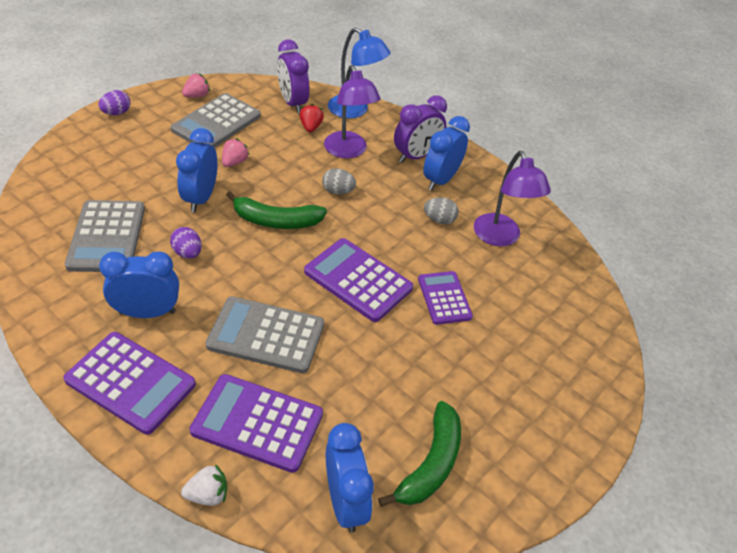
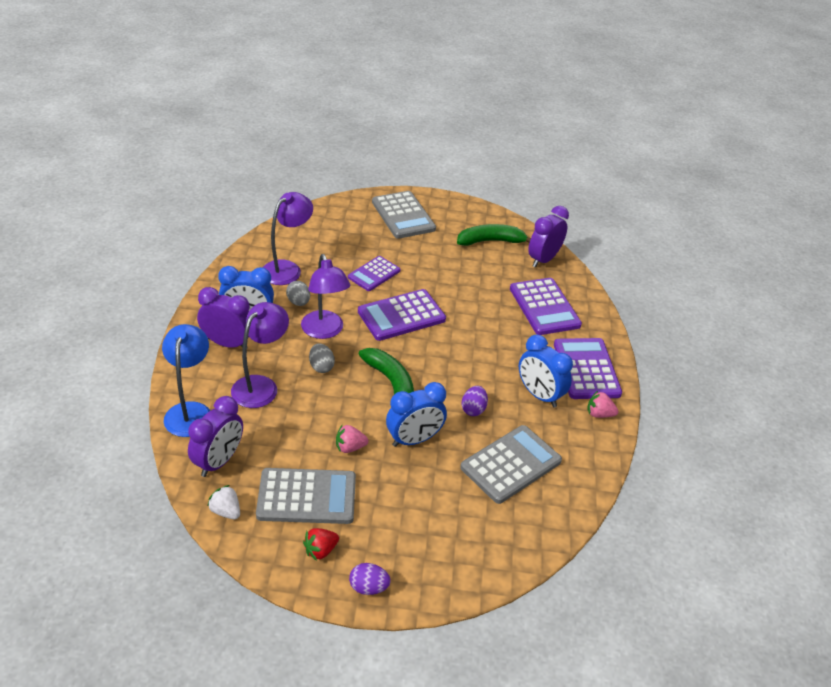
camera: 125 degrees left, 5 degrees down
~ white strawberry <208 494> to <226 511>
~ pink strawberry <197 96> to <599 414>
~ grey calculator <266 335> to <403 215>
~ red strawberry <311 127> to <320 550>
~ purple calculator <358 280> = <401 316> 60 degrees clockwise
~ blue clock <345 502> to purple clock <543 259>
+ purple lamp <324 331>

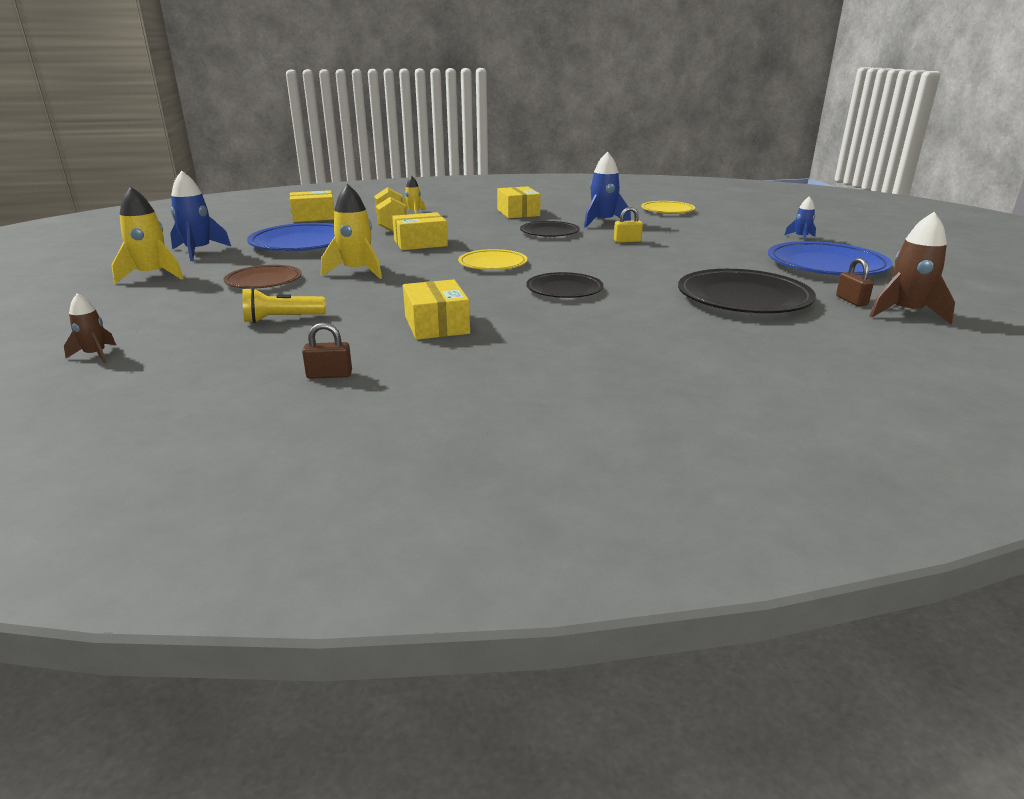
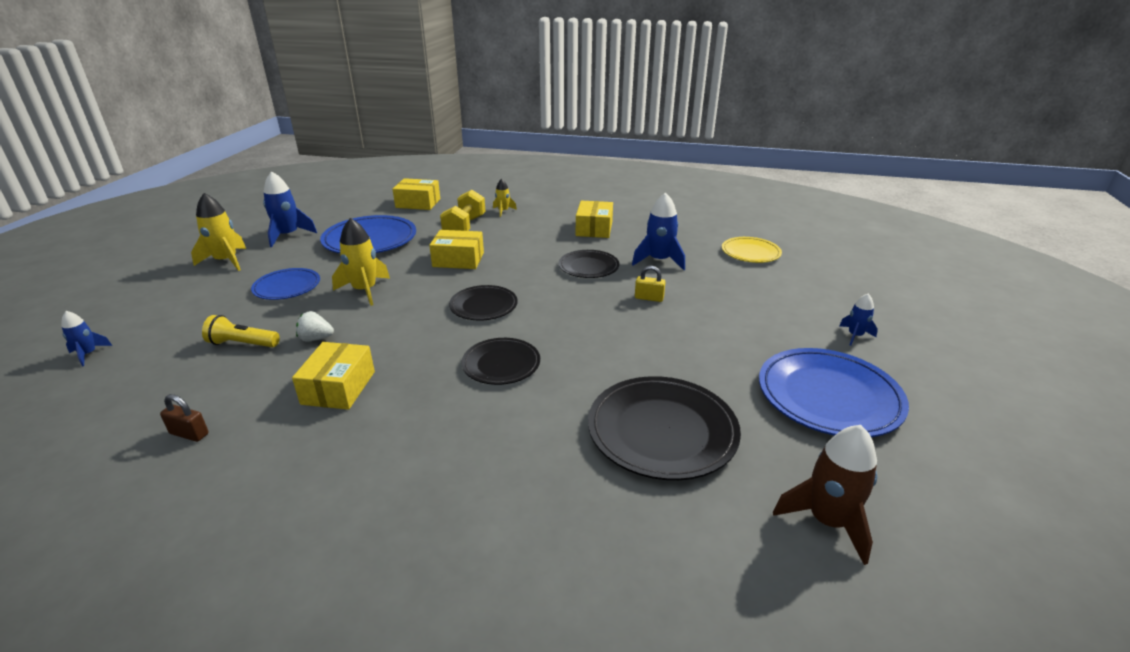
camera: 25 degrees right, 5 degrees up
~ brown rocket <95 355> to blue rocket <88 354>
~ brown plate <264 281> to blue plate <287 287>
~ yellow plate <492 264> to black plate <483 306>
- brown padlock <851 301>
+ white strawberry <316 338>

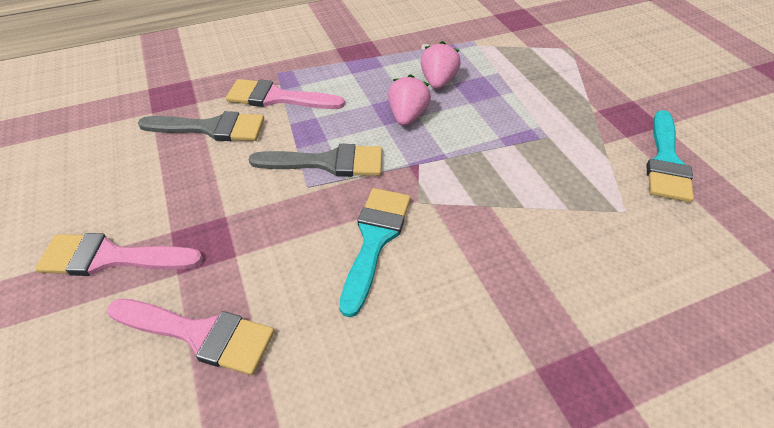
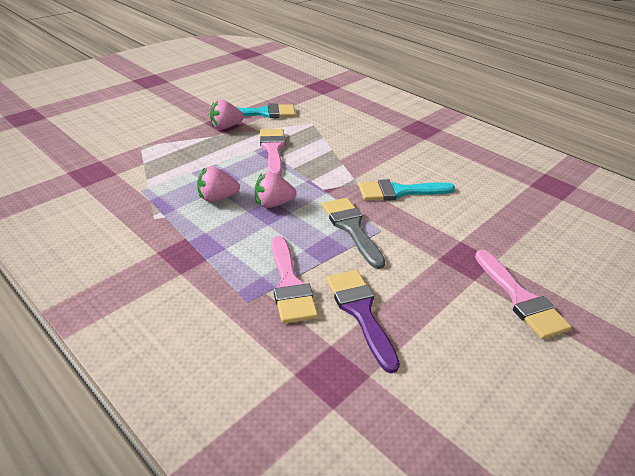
camera: 115 degrees left, 10 degrees down
~ pink brush <200 334> to <273 149>
~ grey brush <211 128> to purple brush <360 311>
+ pink strawberry <226 127>

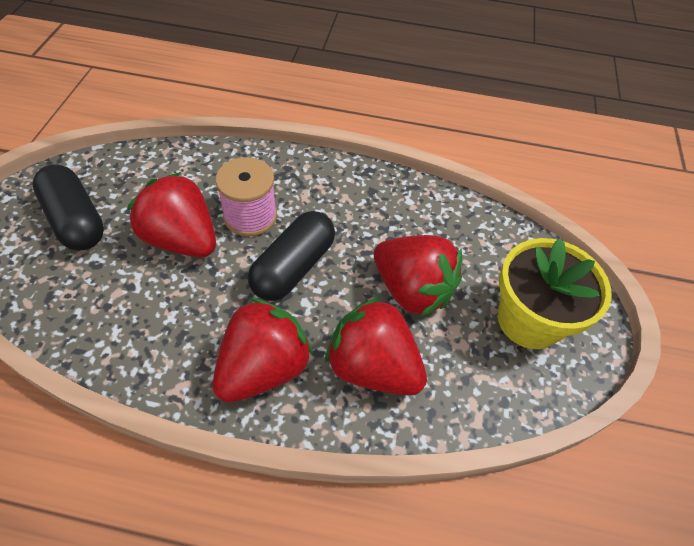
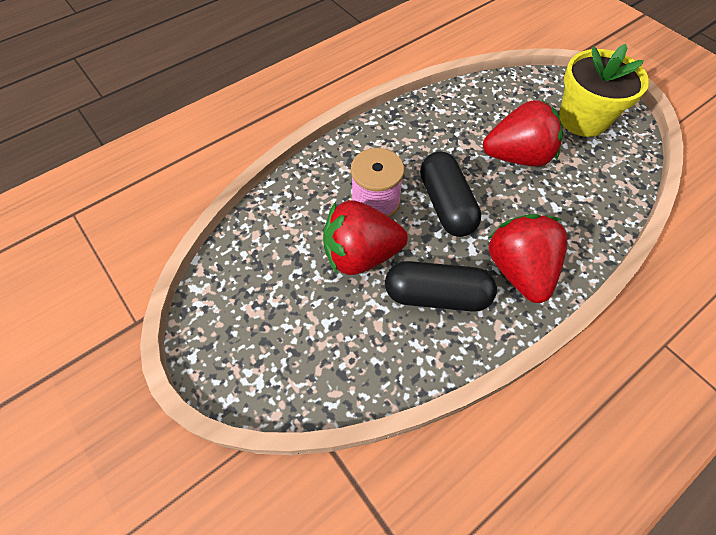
camera: 45 degrees left, 5 degrees up
~ black capsule <76 220> to <436 296>
- red strawberry <372 367>

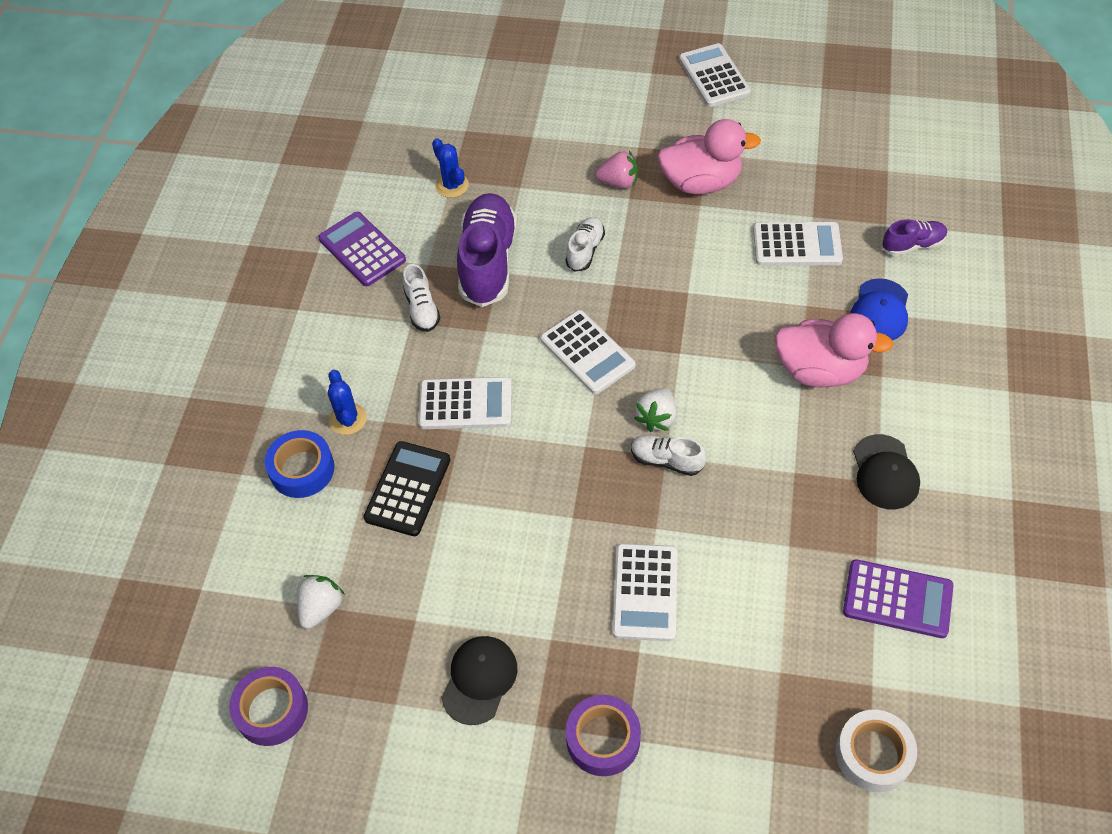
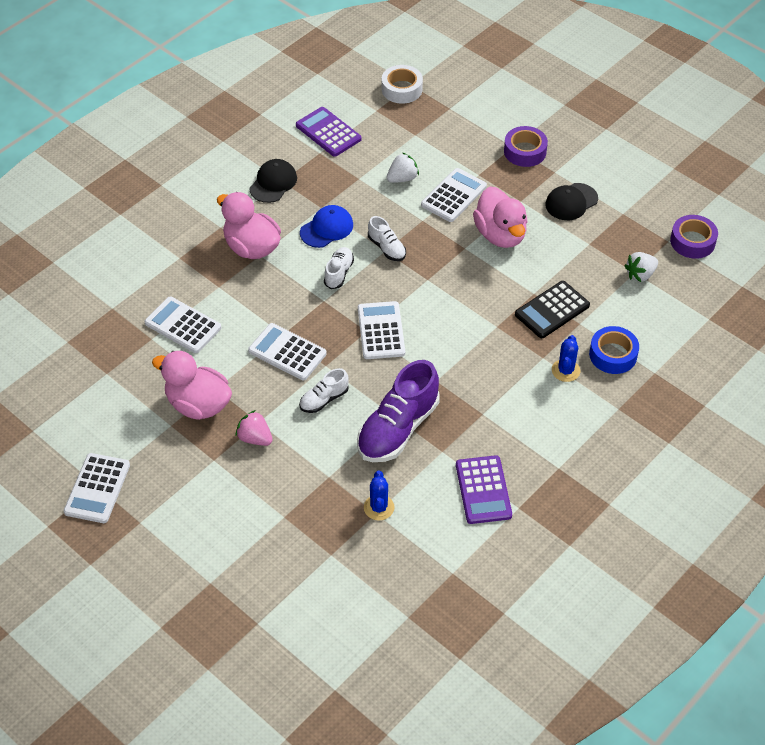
camera: 150 degrees left, 5 degrees down
~ white shoe <422 309> to <338 273>
~ white calculator <465 404> to <287 352>
~ white strawberry <656 418> to <402 178>
~ blue cap <880 311> to <327 228>
- purple shoe <912 245>
+ pink duck <500 235>

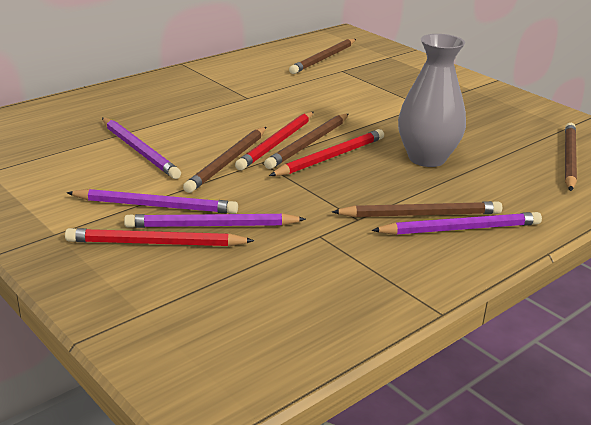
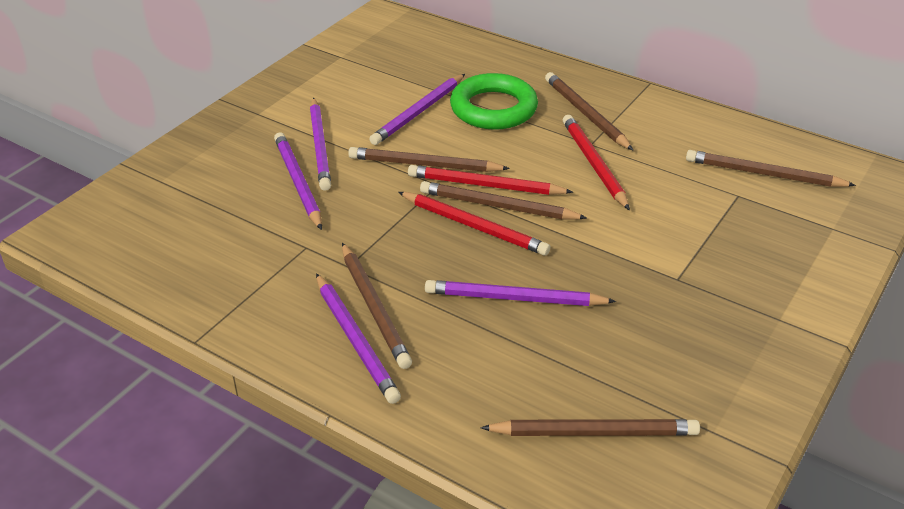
camera: 75 degrees right, 10 degrees up
~ red pencil <156 243> to <594 164>
~ grey vase <427 158> to purple pencil <515 298>
+ green ring <493 108>
+ brown pencil <586 114>

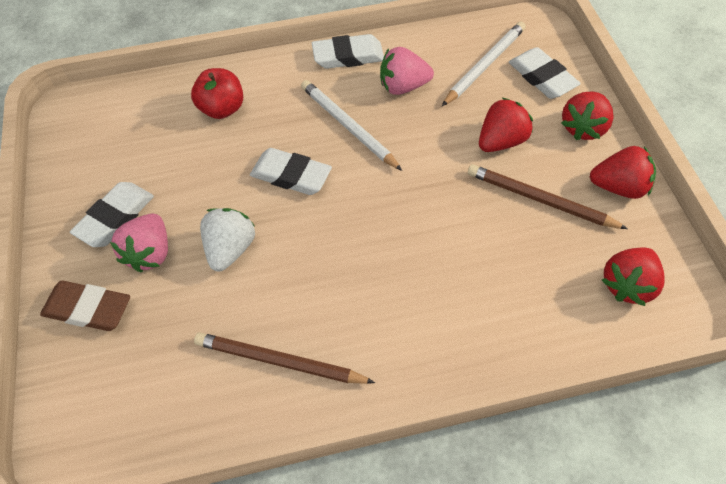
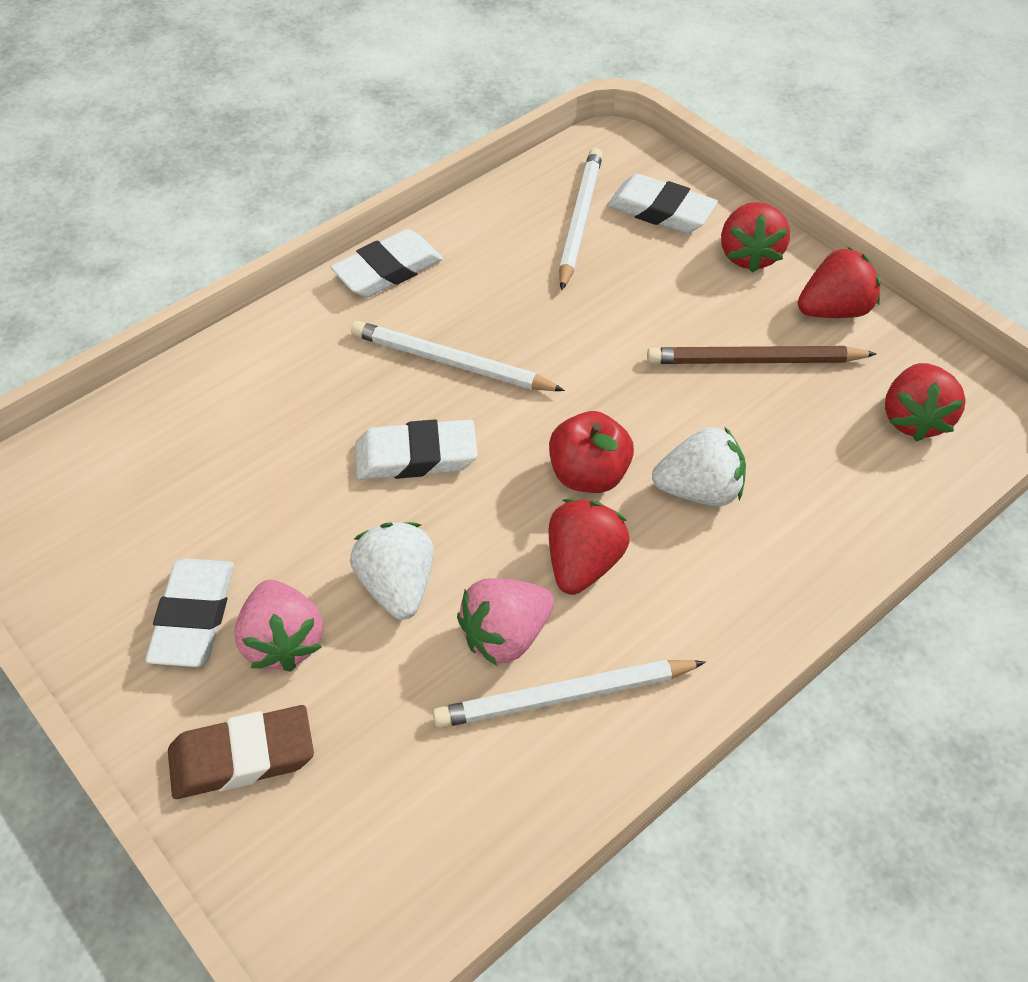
camera: 30 degrees left, 5 degrees down
~ red apple <222 109> to <588 474>
~ brown pencil <280 361> to white pencil <565 696>
~ pink strawberry <403 86> to <505 635>
~ red strawberry <501 141> to <583 563>
+ white strawberry <699 490>

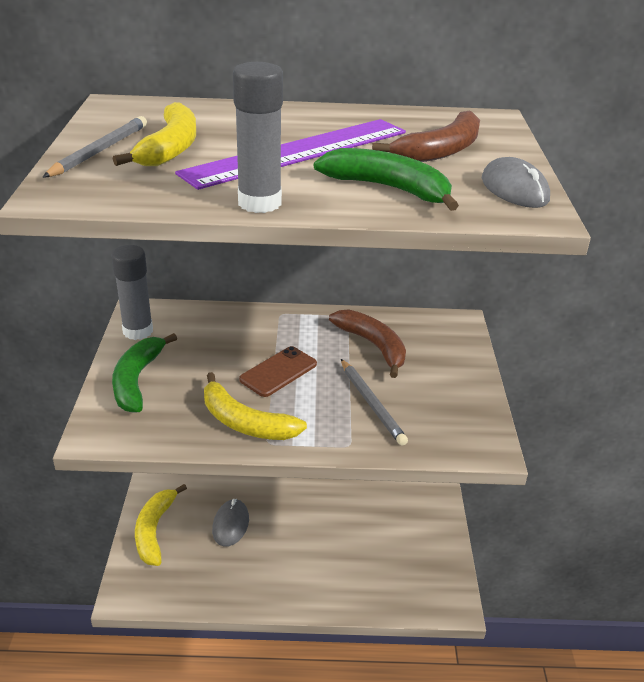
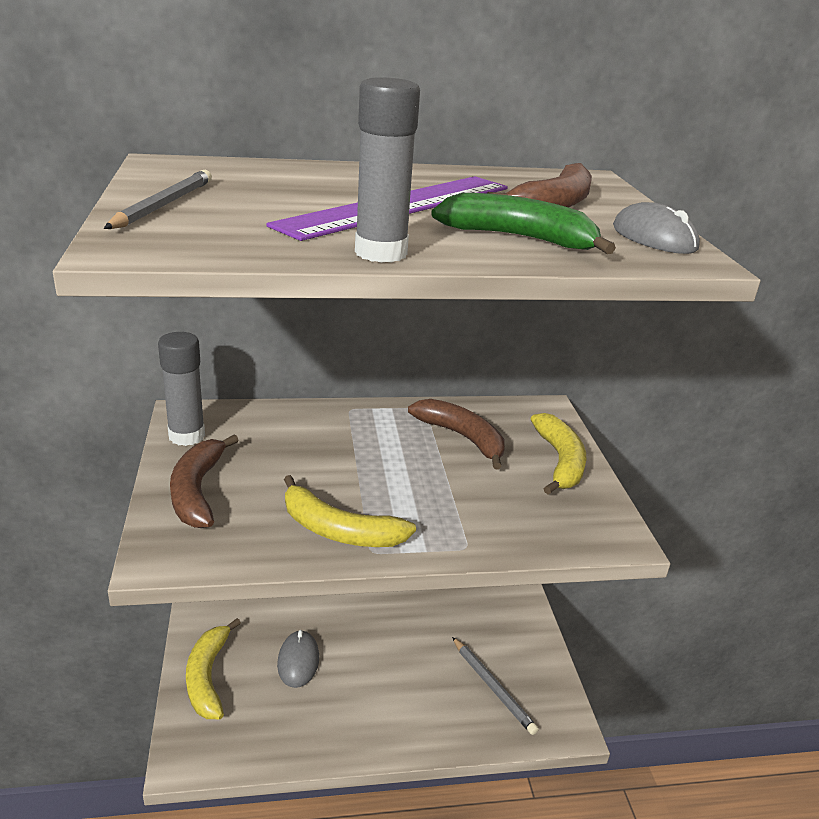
camera: 10 degrees left, 5 degrees down
~ green banana <137 380> to brown banana <197 491>
~ yellow banana <170 148> to <560 461>
- brown phone <278 372>
~ grey pencil <371 403> to <493 687>

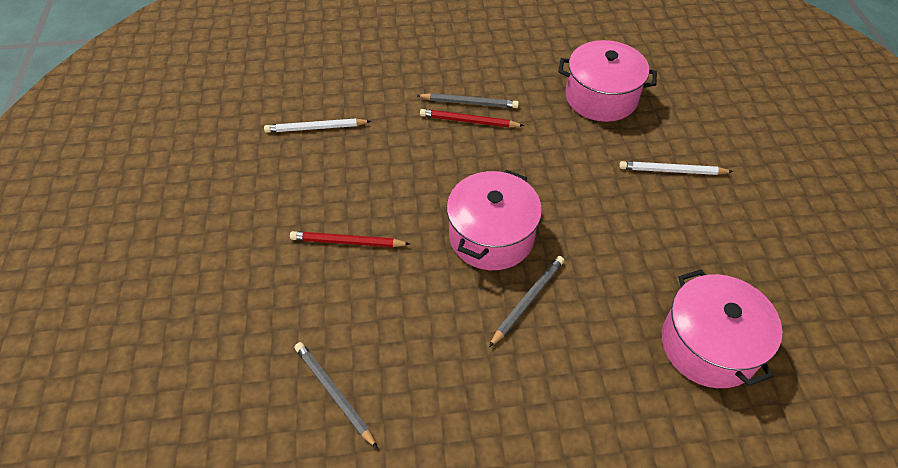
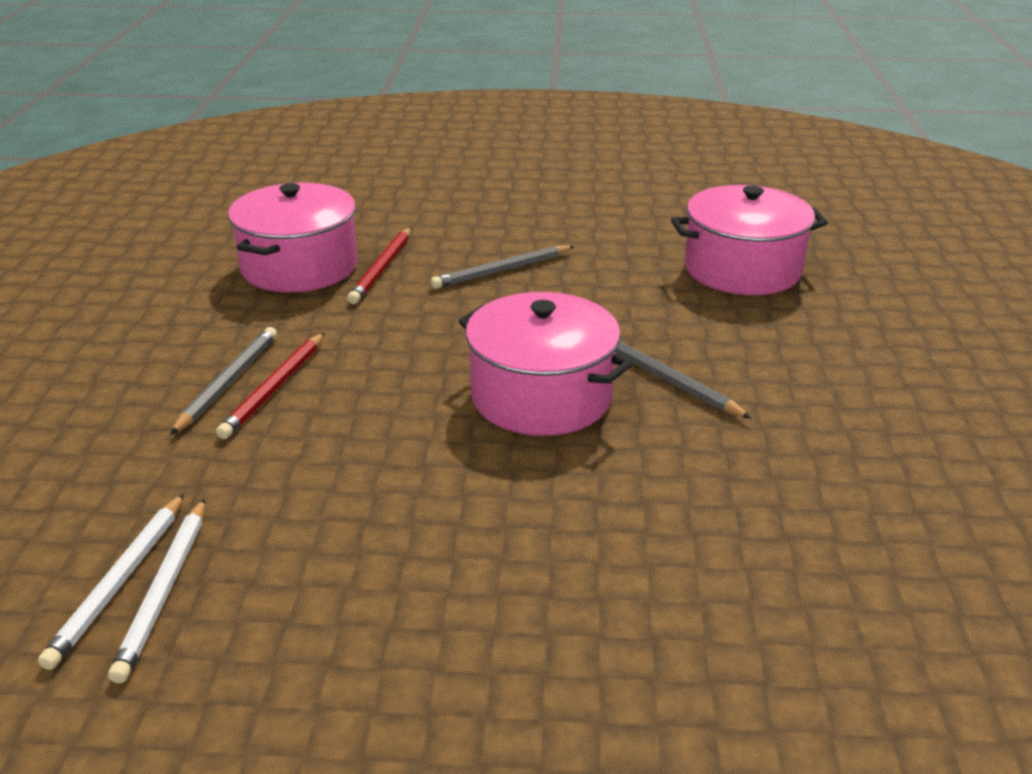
camera: 80 degrees left, 20 degrees down
~ red pencil <347 242> to <382 268>
~ grey pencil <334 393> to <502 270>
~ white pencil <672 171> to <119 582>

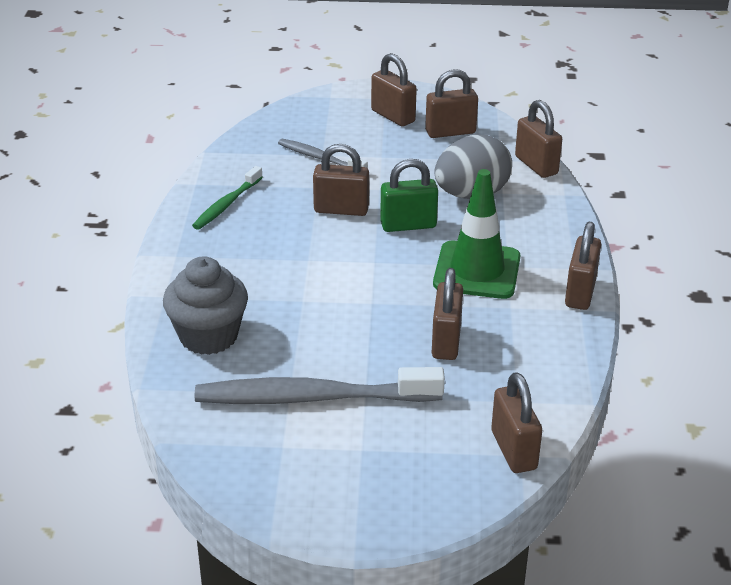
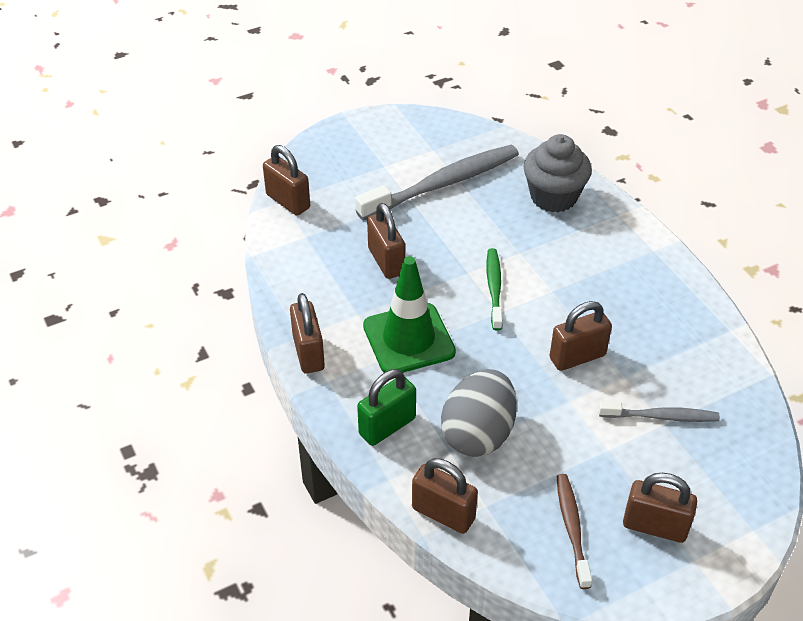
camera: 150 degrees right, 10 degrees up
~ green toothbrush <227 204> to <494 288>
~ green padlock <408 225> to <387 426>
~ brown padlock <450 132> to brown toothbrush <572 528>

